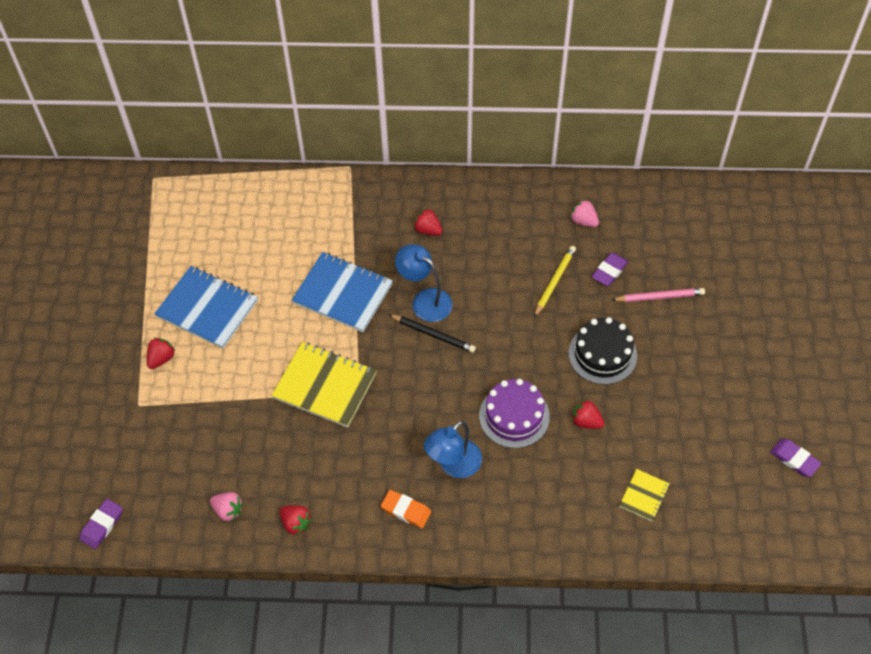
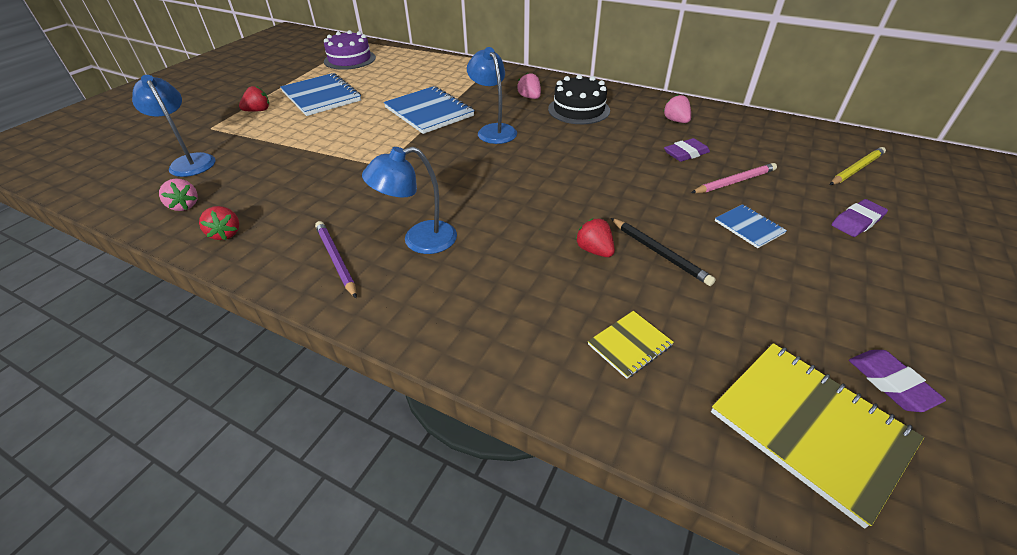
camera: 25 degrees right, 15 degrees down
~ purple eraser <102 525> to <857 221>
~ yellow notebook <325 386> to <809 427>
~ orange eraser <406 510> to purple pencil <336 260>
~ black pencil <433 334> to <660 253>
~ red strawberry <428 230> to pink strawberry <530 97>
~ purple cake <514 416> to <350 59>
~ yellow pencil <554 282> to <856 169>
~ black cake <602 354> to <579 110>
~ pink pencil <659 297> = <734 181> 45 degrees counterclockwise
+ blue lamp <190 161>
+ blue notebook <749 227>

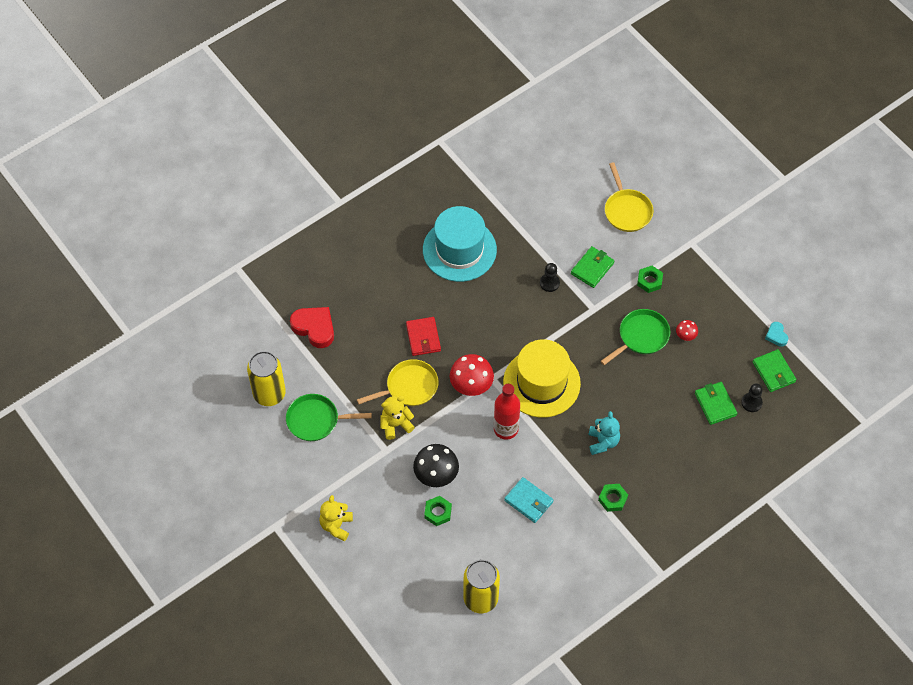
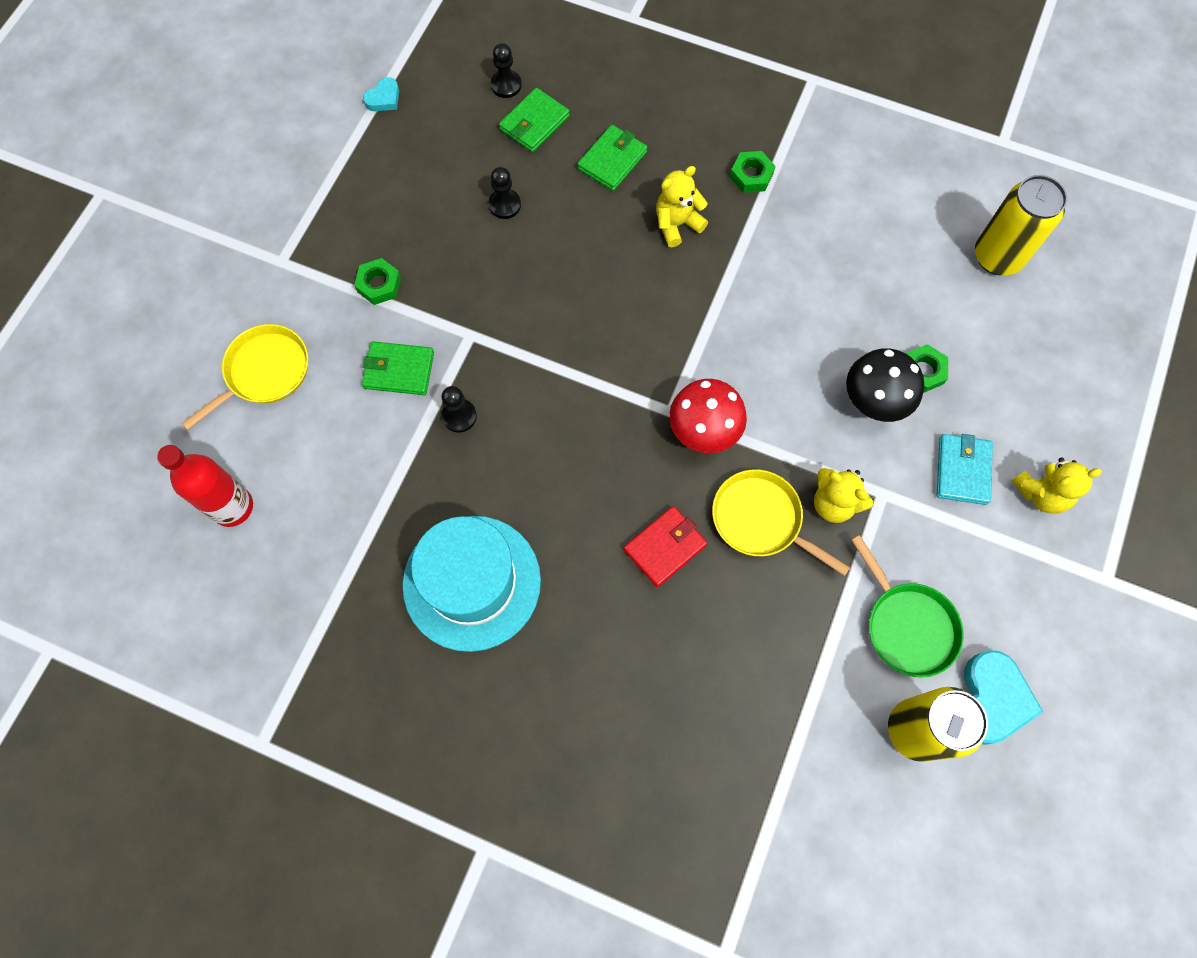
camera: 120 degrees left, 10 degrees up
- red heart <314 328>
~ red bottle <506 429> to <232 507>
- yellow hat <541 383>
~ turquoise wallet <528 501> to <962 470>
~ turquoise teddy bear <603 442> to yellow teddy bear <677 224>
- green pan <641 337>
- red mushroom <685 336>
~ green wallet <773 372> to <612 160>
+ black pawn <505 205>
+ turquoise heart <990 700>

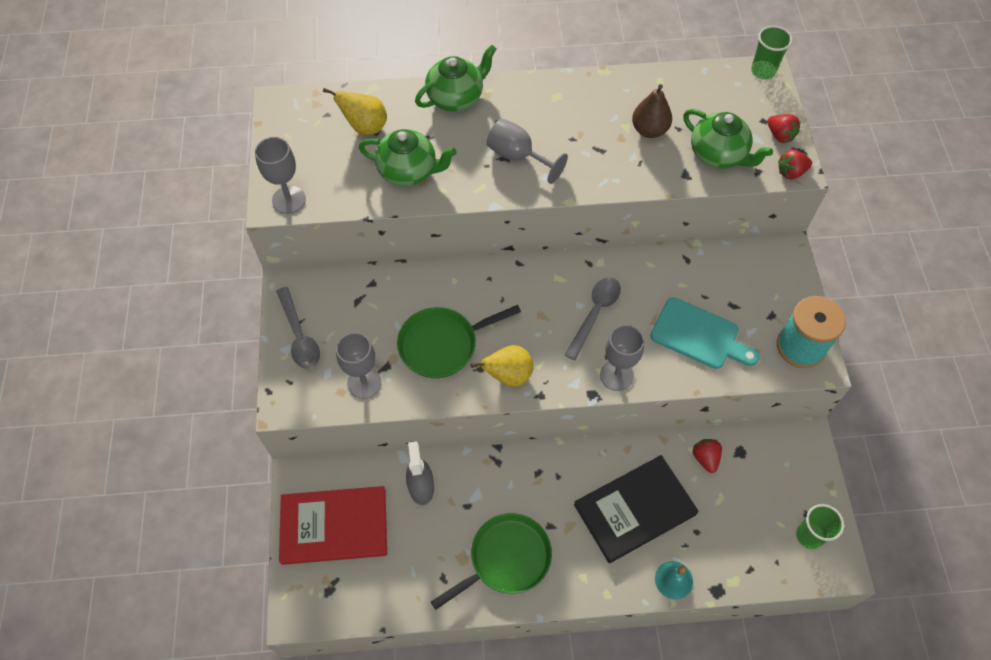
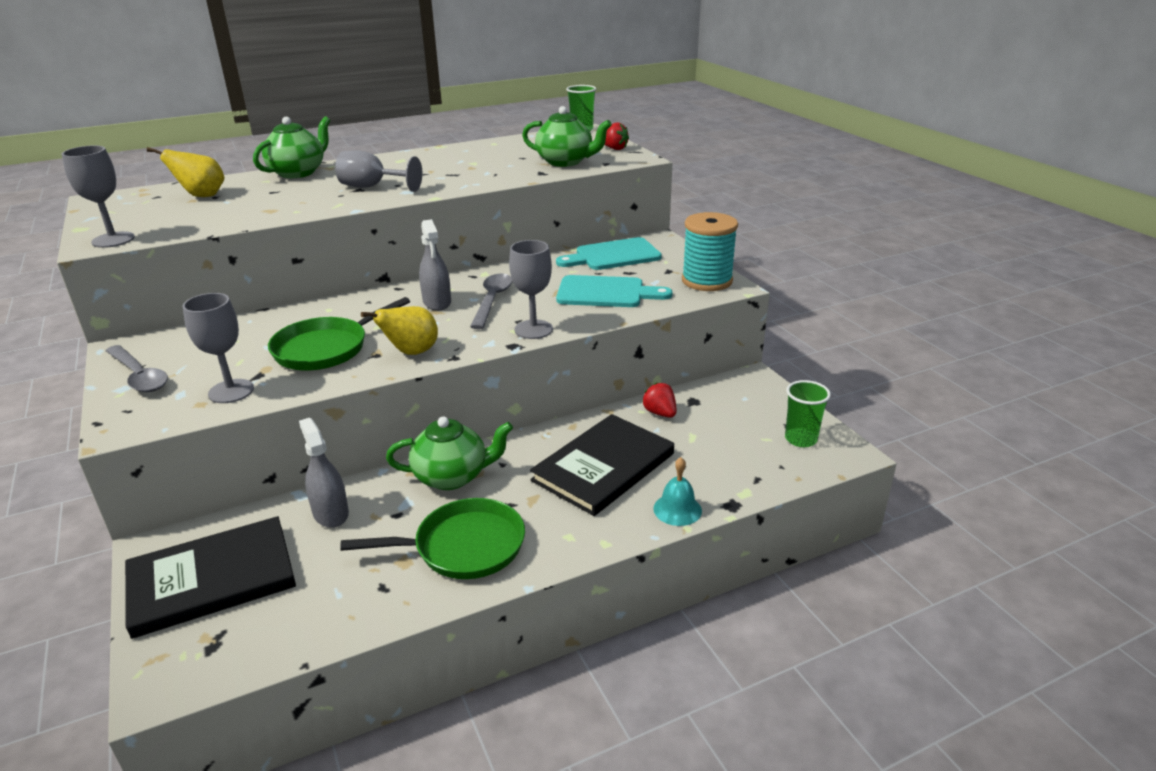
camera: 20 degrees left, 30 degrees down
~ red book <334 526> to black book <212 579>
~ green teapot <408 171> to <452 476>
~ green pan <506 559> = <463 547> 45 degrees clockwise
- brown pear <649 130>
- red strawberry <791 172>
+ grey spray bottle <437 302>
+ turquoise cutting board <613 255>

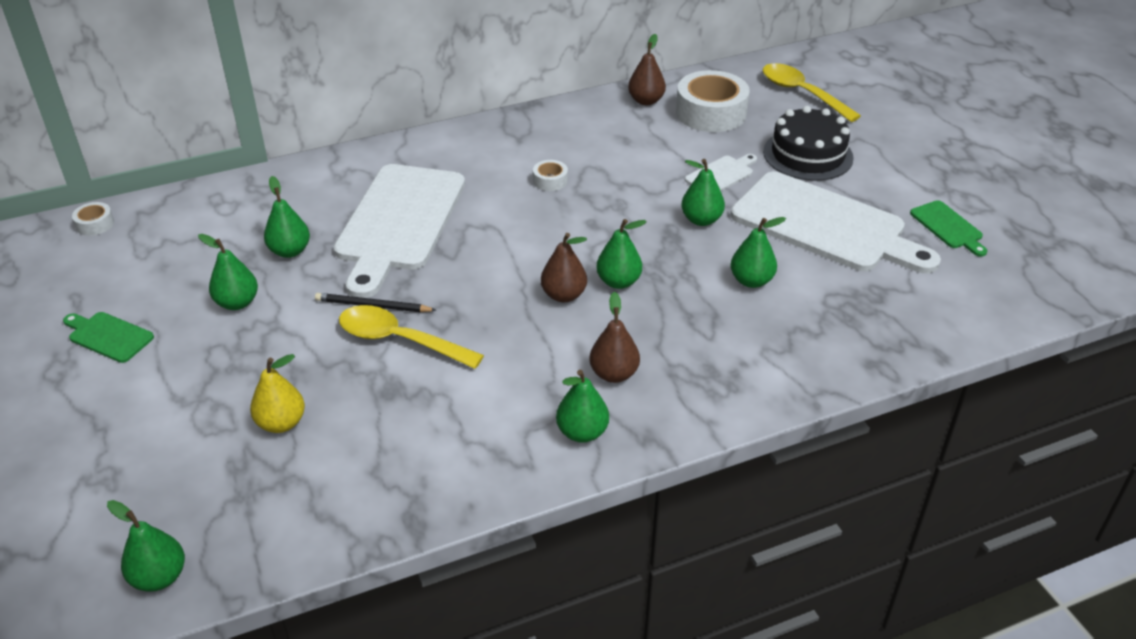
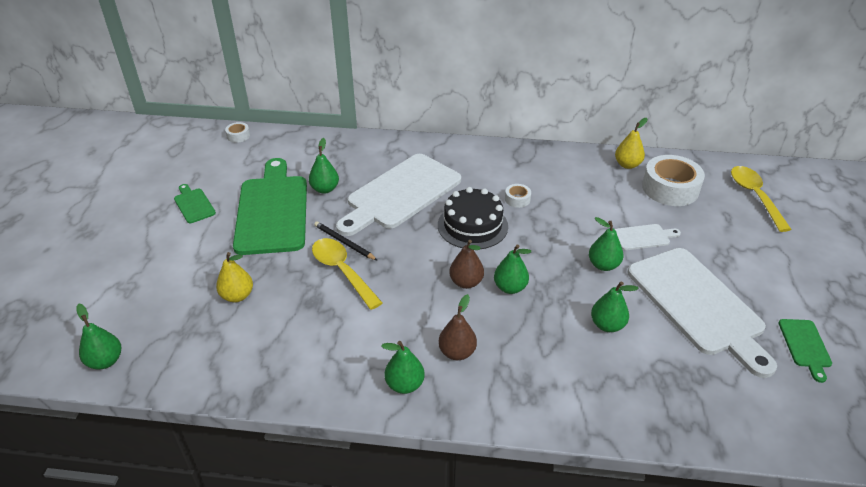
camera: 30 degrees right, 0 degrees up
~ green pear <237 303> to green cutting board <272 210>
~ brown pear <646 101> to yellow pear <627 165>
~ black cake <808 155> to <472 225>

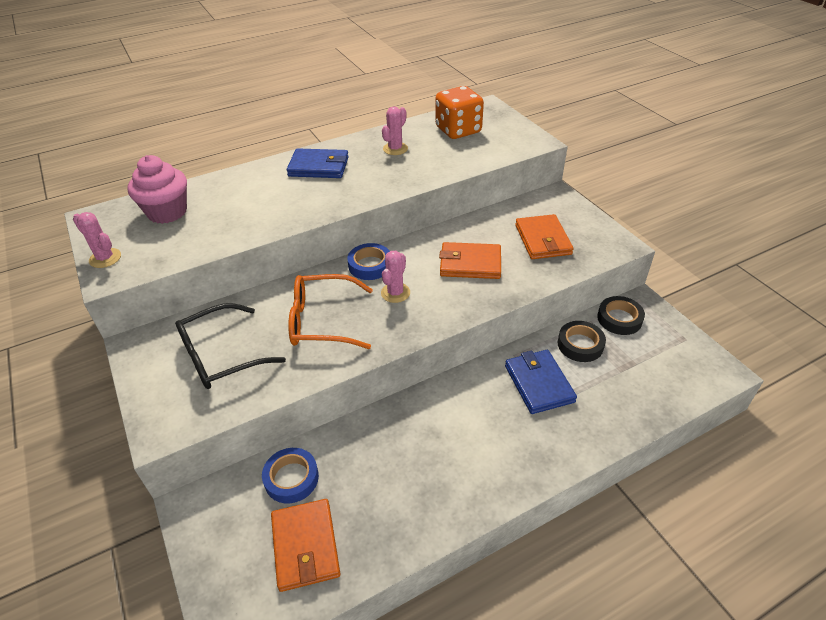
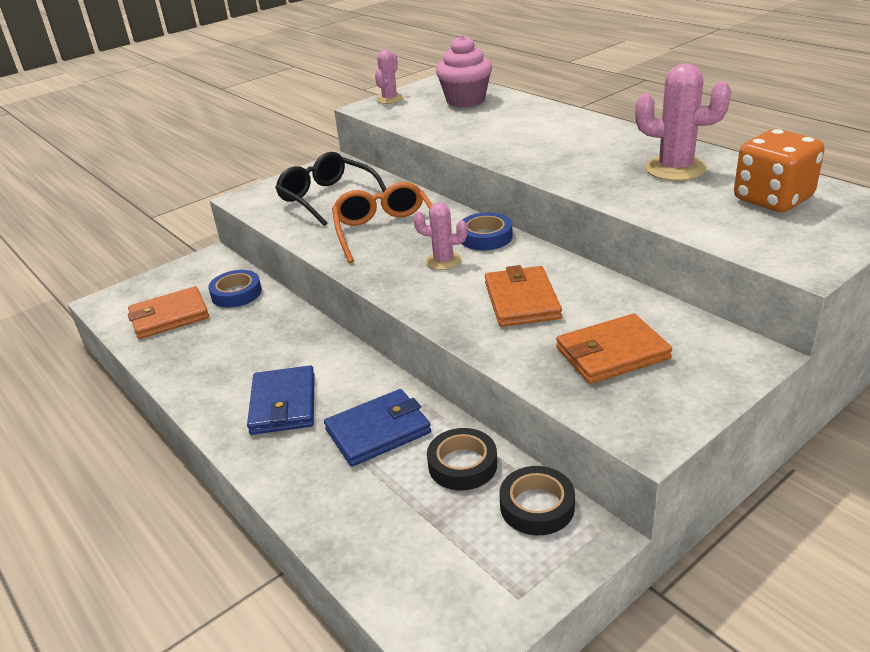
camera: 80 degrees right, 10 degrees down
~ blue wallet <319 167> to <283 404>
~ pink cactus <395 149> = <675 169> x1.64

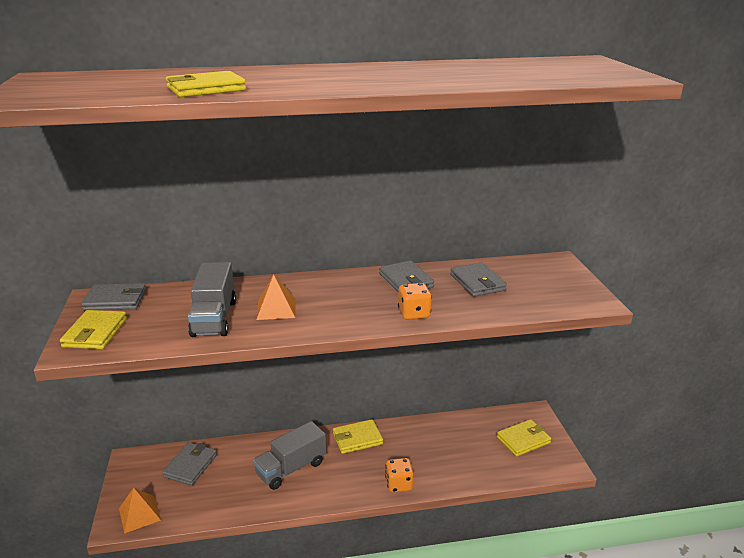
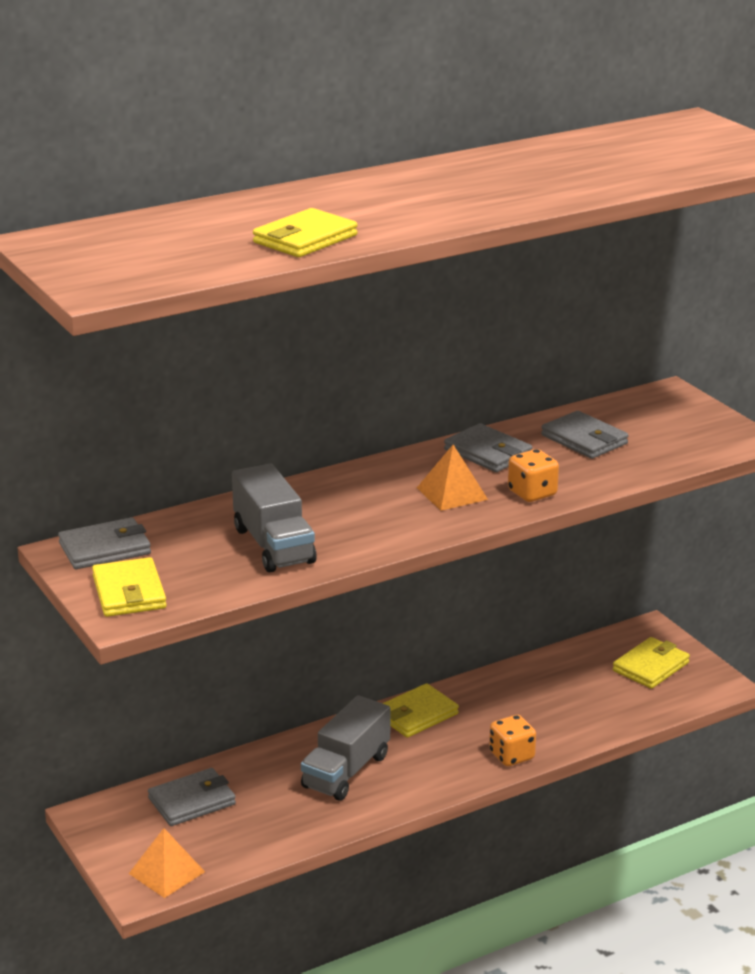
camera: 20 degrees left, 0 degrees up
~ grey wallet <190 466> = <192 801> 60 degrees clockwise
~ orange pyramid <276 309> to <452 493>

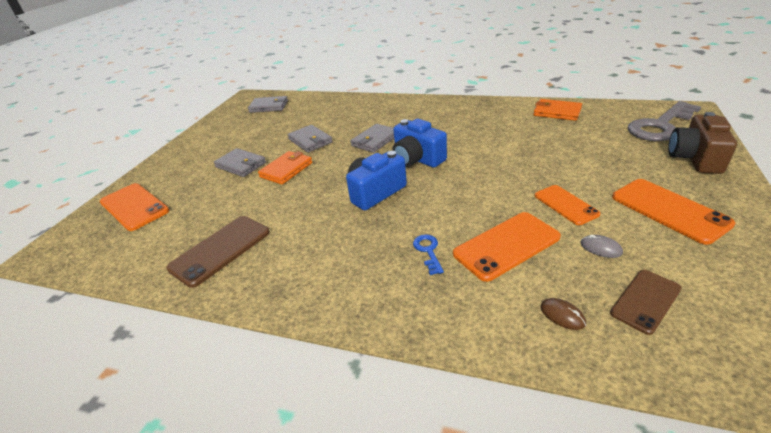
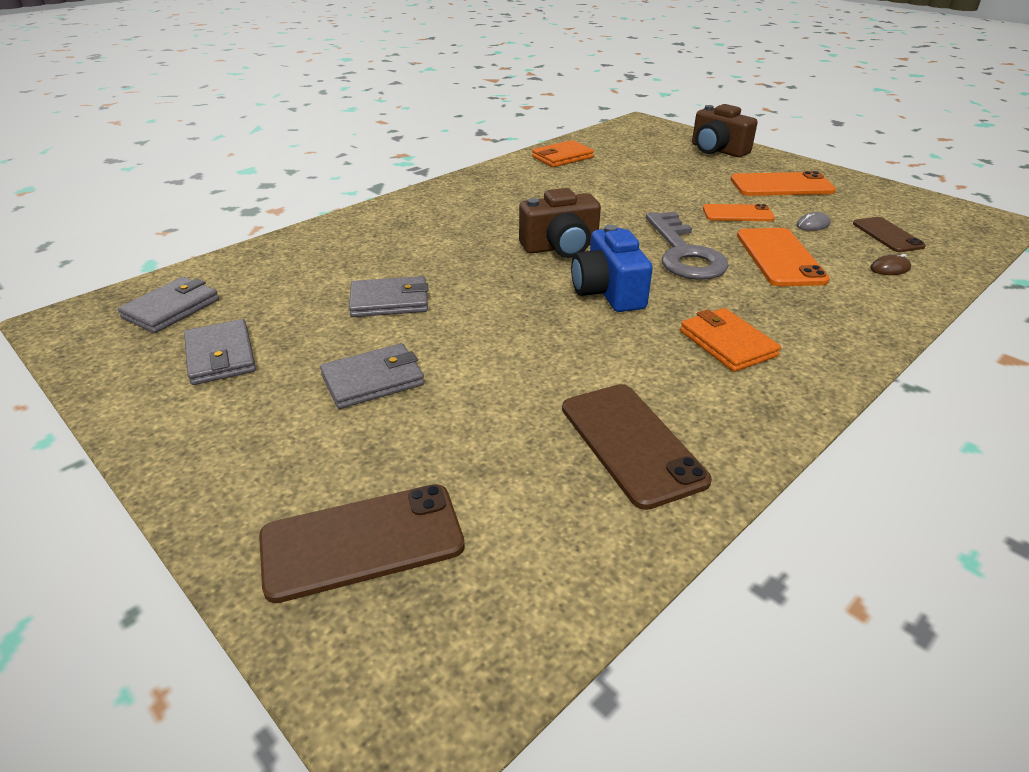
camera: 65 degrees left, 0 degrees up
~ orange phone <134 207> to brown phone <362 541>
~ orange wallet <286 170> to <727 343>
~ grey wallet <375 140> to <221 356>
~ blue camera <417 159> to brown camera <560 247>
- blue key <428 251>
~ grey key <660 126> to <684 253>

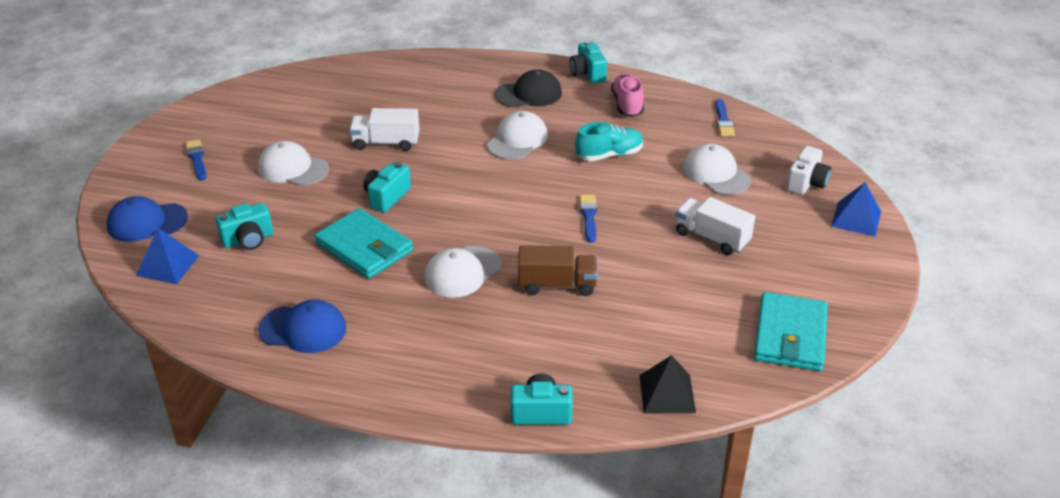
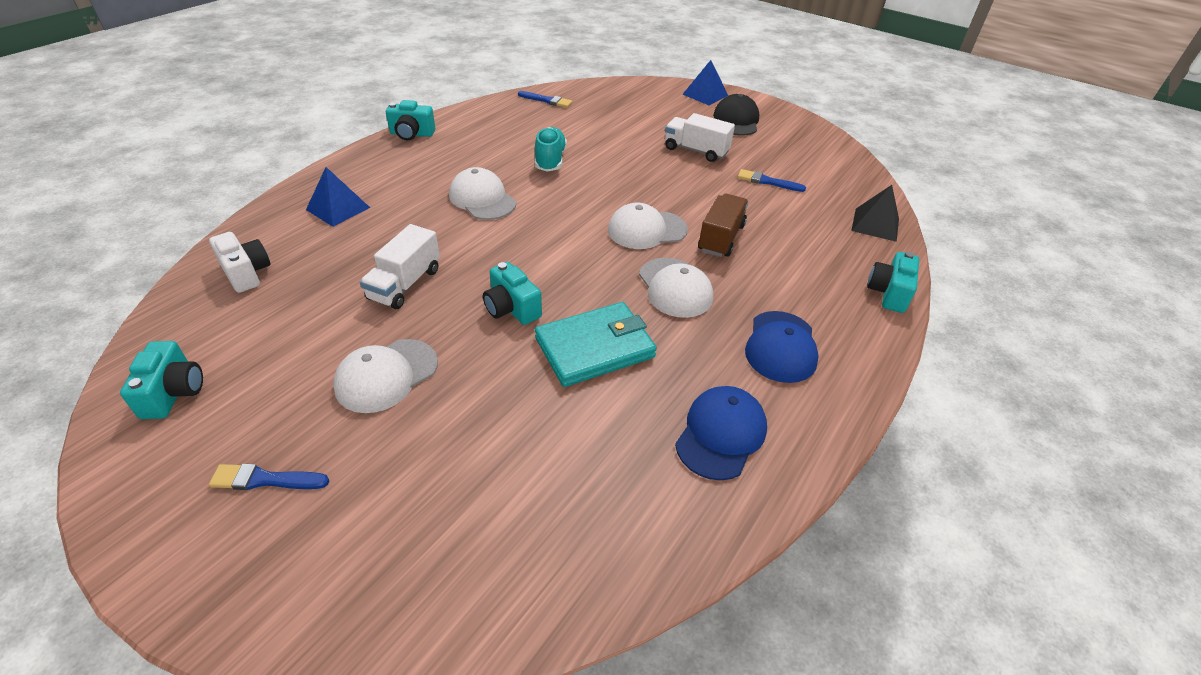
camera: 70 degrees left, 5 degrees up
~ blue cap <147 222> to <781 347>
~ blue pyramid <167 265> to <338 208>
~ turquoise camera <248 240> to <174 392>
~ black cap <529 94> to <736 120>
~ blue brush <589 216> to <767 181>
- pink shoe <627 105>
~ white truck <712 238> = <696 150> 60 degrees clockwise
~ white cap <716 174> to <646 230>
- turquoise wallet <790 336>
~ white camera <806 183> to <246 273>

